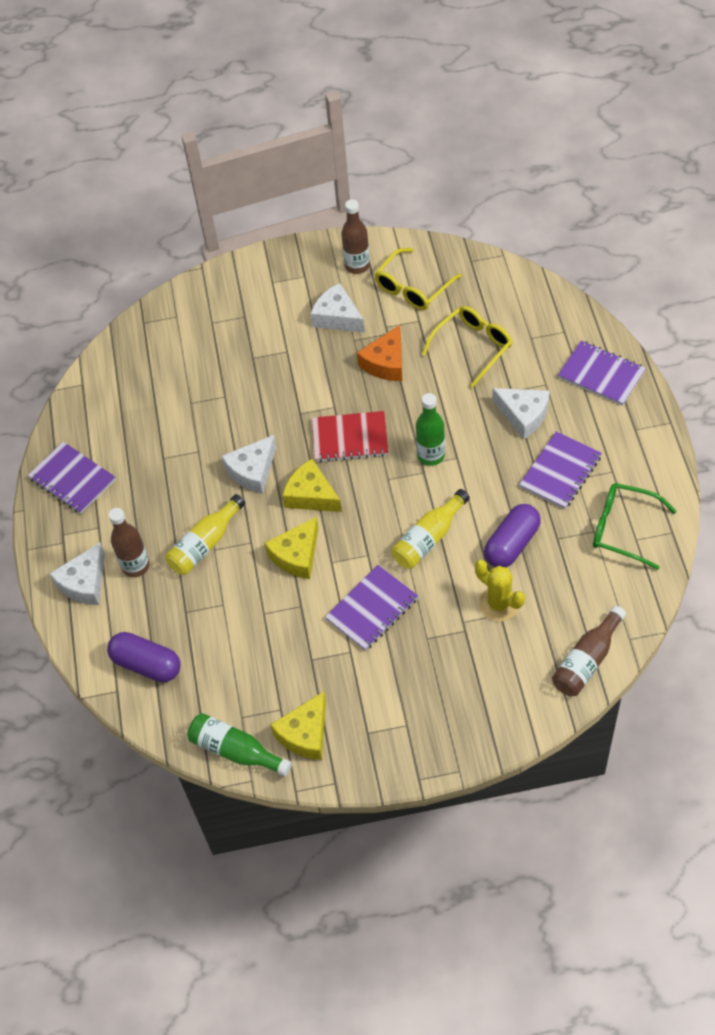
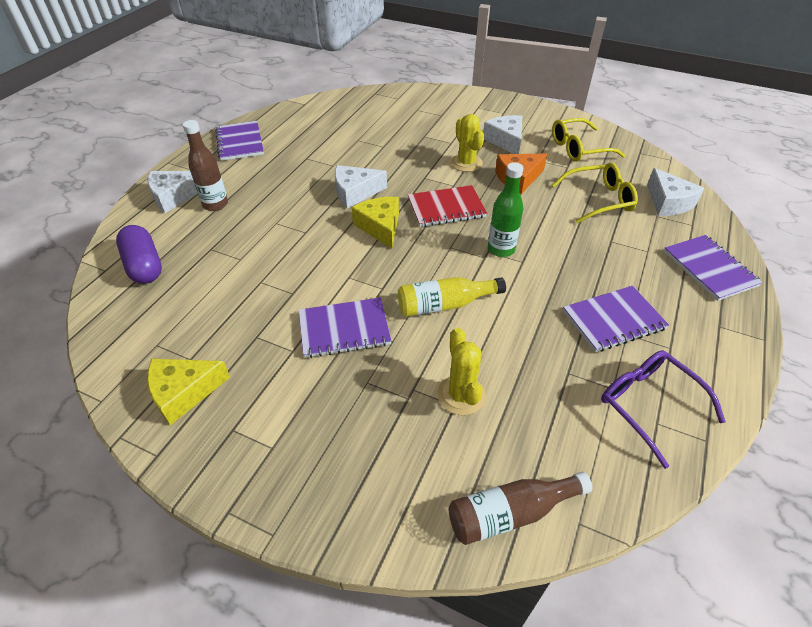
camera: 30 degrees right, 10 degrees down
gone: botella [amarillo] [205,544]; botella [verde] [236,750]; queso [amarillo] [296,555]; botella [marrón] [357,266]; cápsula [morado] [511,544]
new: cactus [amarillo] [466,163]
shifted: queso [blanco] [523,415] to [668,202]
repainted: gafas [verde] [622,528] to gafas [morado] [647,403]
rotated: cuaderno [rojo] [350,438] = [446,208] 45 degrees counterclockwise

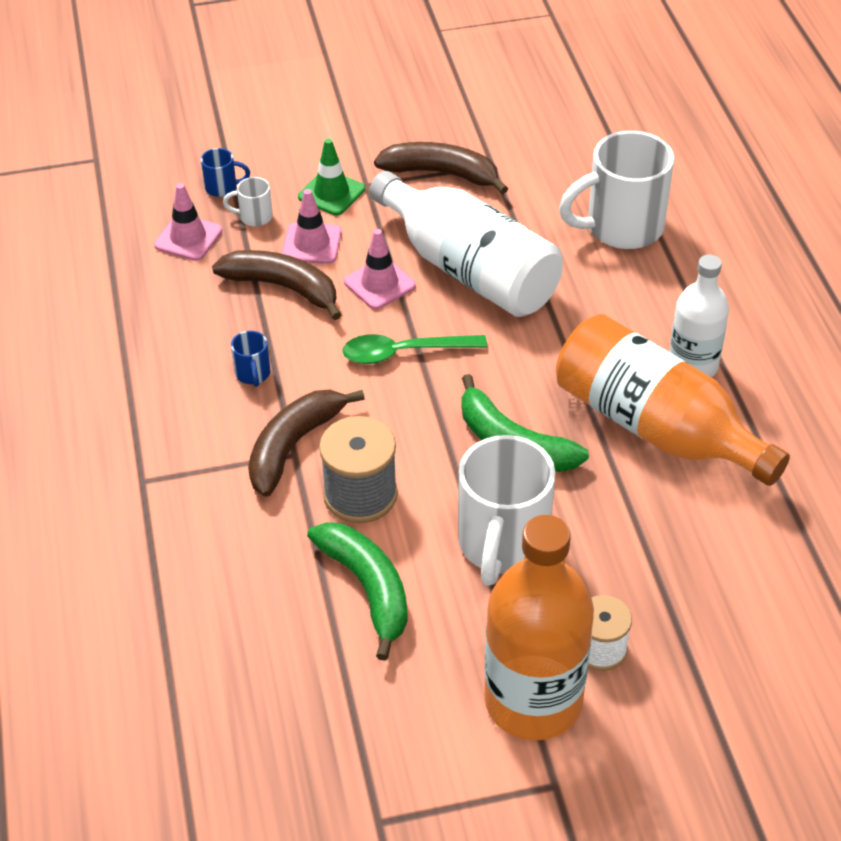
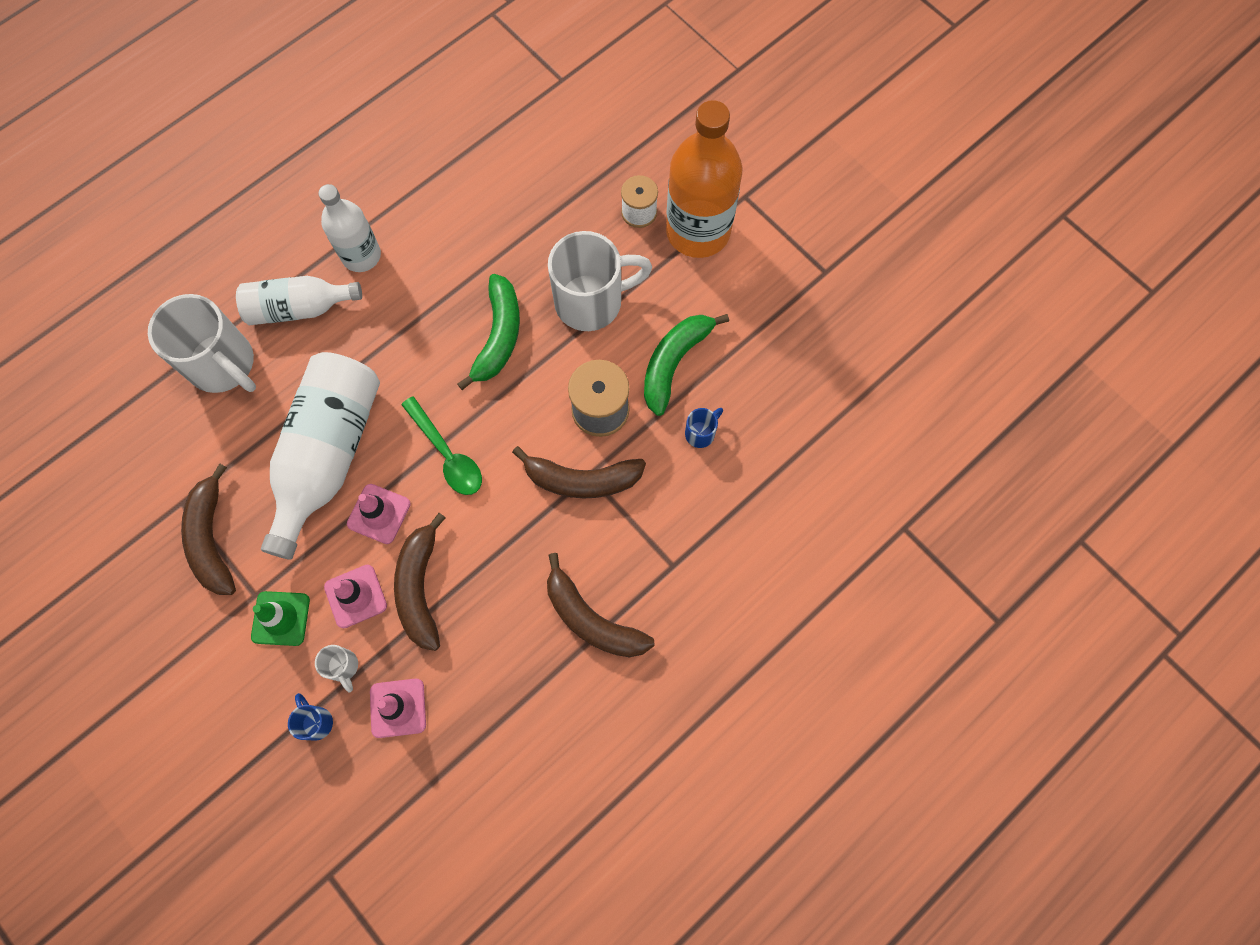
camera: 120 degrees left, 25 degrees up
gone: botella [naranja] [655,427]
new: botella [blanco] [299,308]; plátano [marrón] [591,619]
shifted: taza [azul] [253,374] to [701,433]

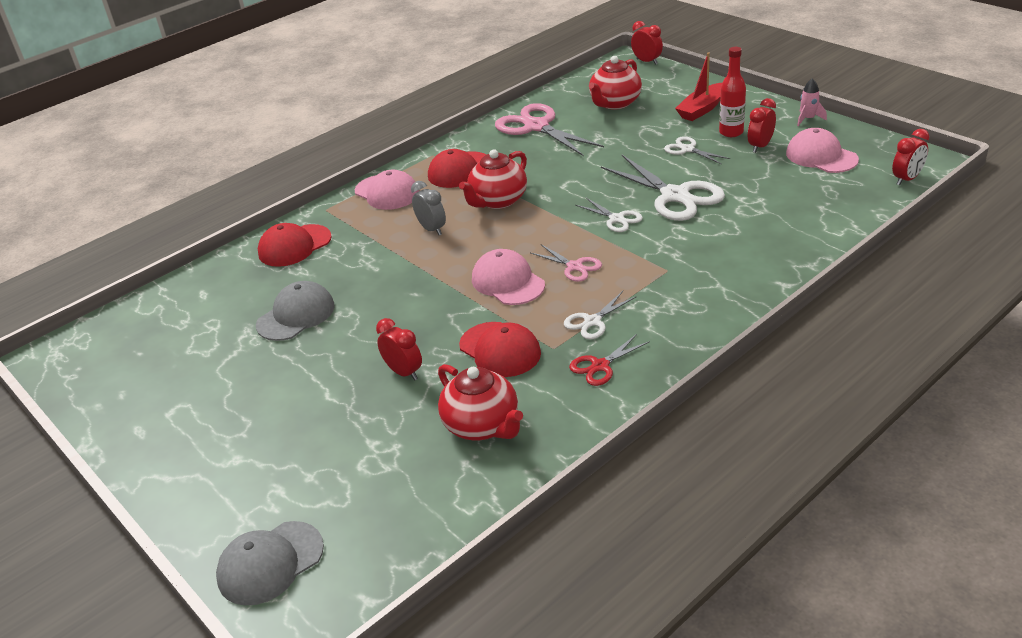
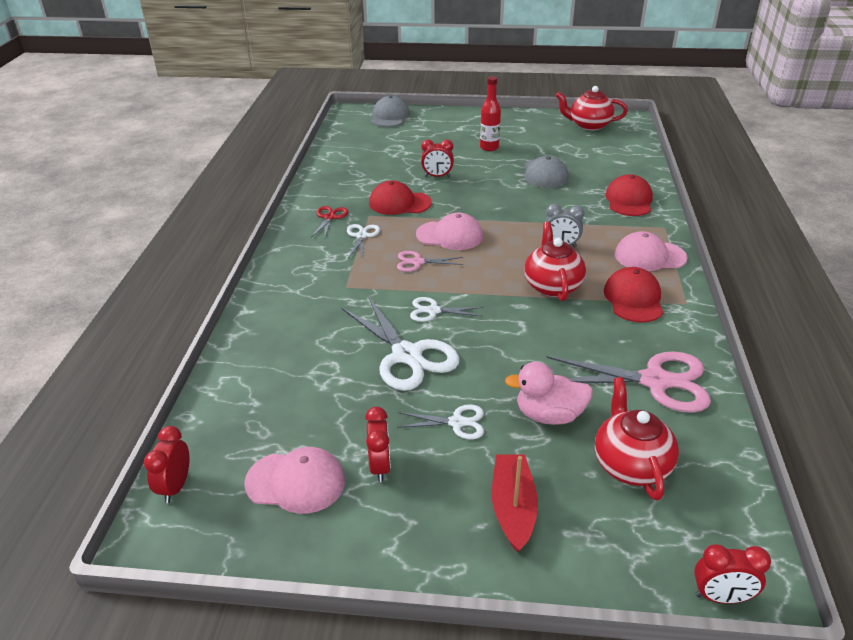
camera: 135 degrees right, 0 degrees up
gone: cohete [rosa] [808,119]
new: pato [rosa] [549,415]
shifted: botella [rojo] [731,132] to [489,147]; tetera [rojo] [482,426] to [589,125]
rotated: tijeras [blanco] [675,196] = [407,355] 135 degrees counterclockwise

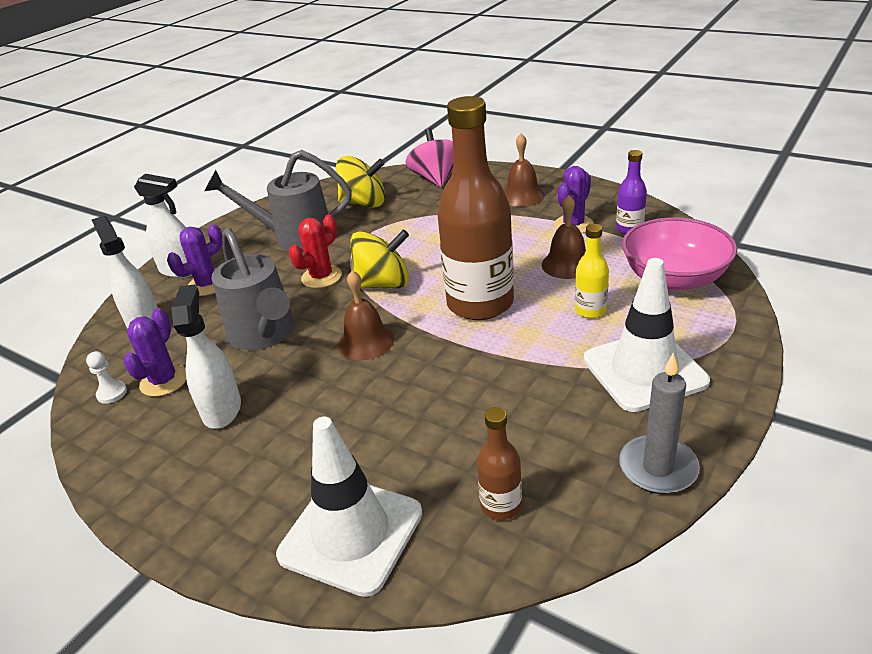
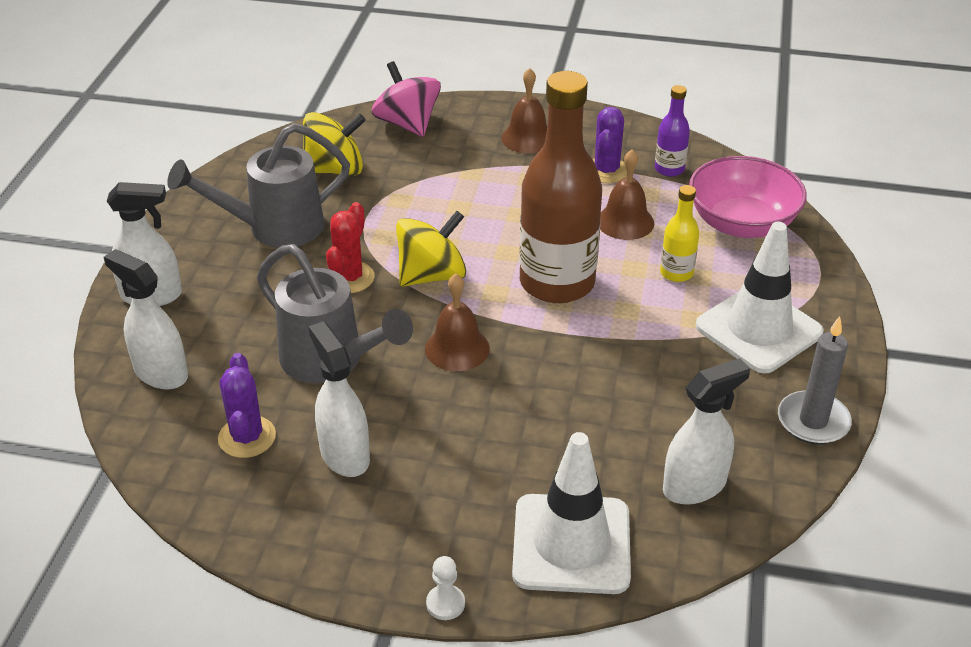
camera: 25 degrees left, 5 degrees up
gone: cactus [morado] [207,285]
shifted: peón [blanco] [112,393] to [445,603]
swapped: botella [marrón] [501,505] to pulverizador [blanco] [695,486]

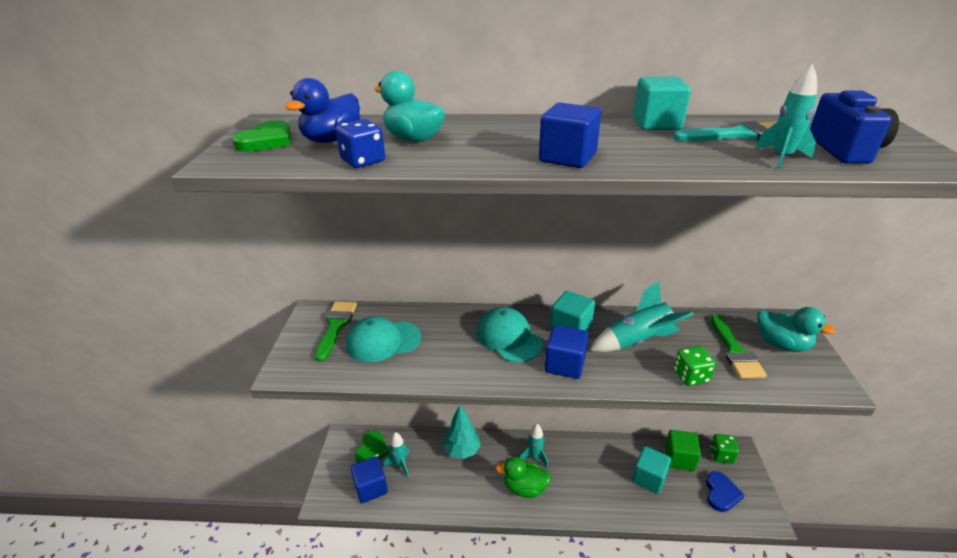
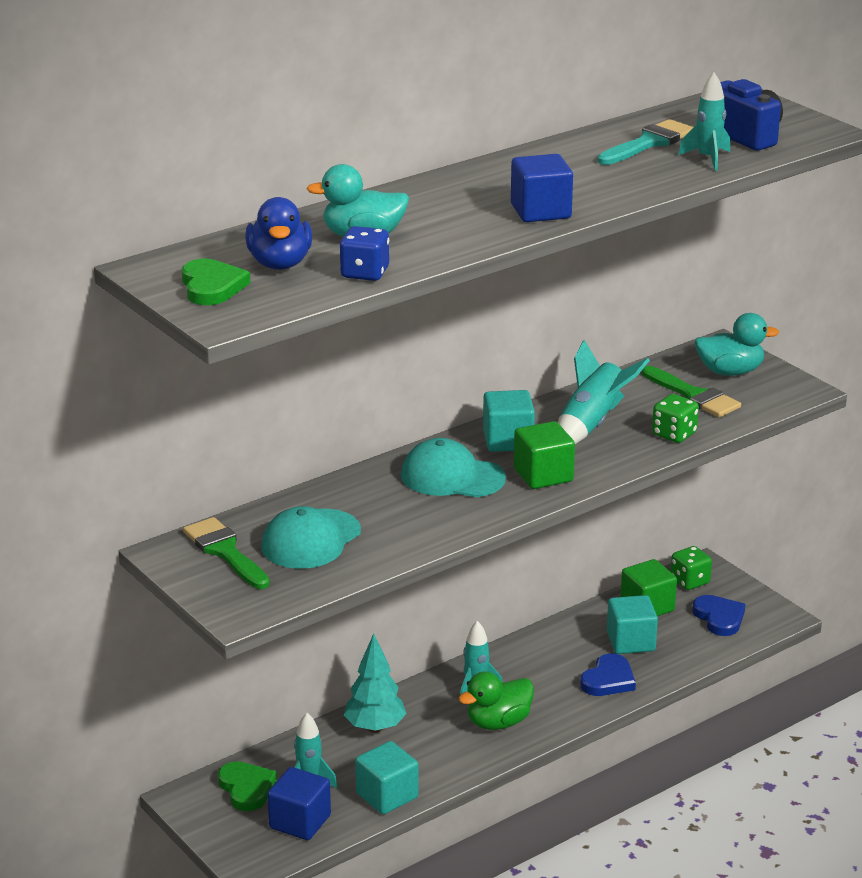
camera: 40 degrees left, 5 degrees down
new: corazón [azul] [608,680]
shifted: cubo [turquesa] [656,124] to [387,796]
repainted: cubo [azul] [565,364] to cubo [verde] [543,475]

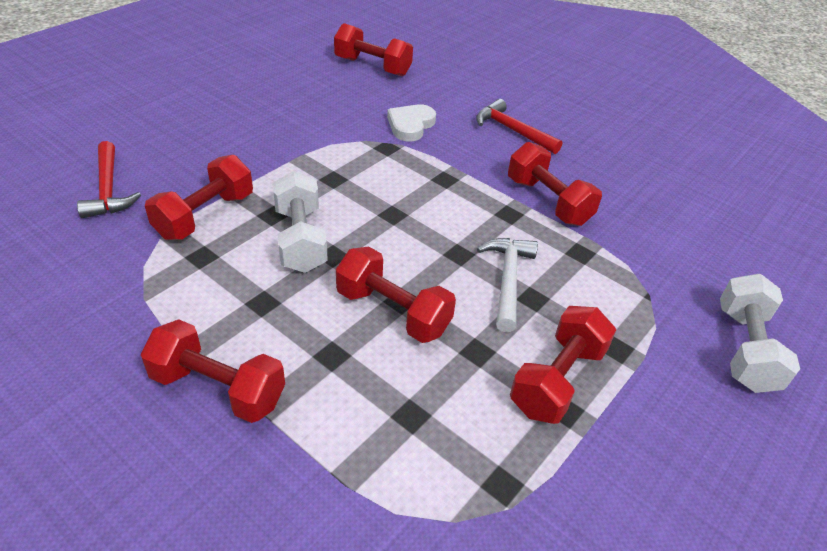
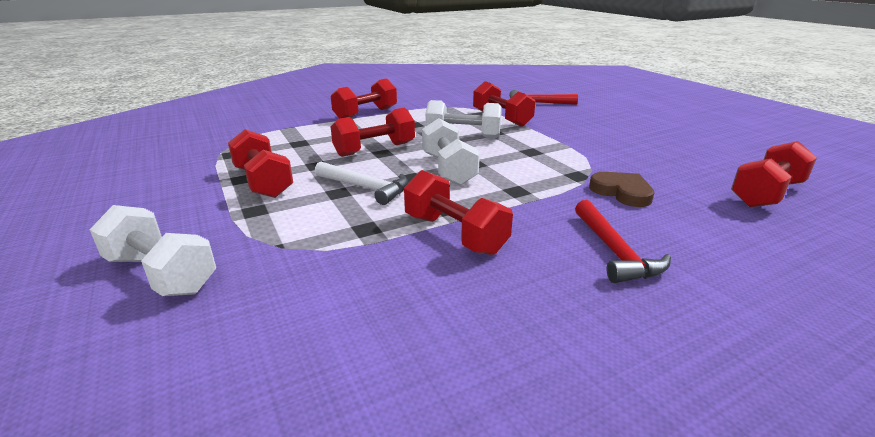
camera: 115 degrees right, 15 degrees down
new: mancuerna [blanco] [448,169]
repainted: corazón [blanco] [410,125] to corazón [marrón] [622,192]
rotated: mancuerna [rojo] [548,201] = [454,234] 60 degrees clockwise; martillo [rojo] [512,130] = [614,251] 105 degrees clockwise

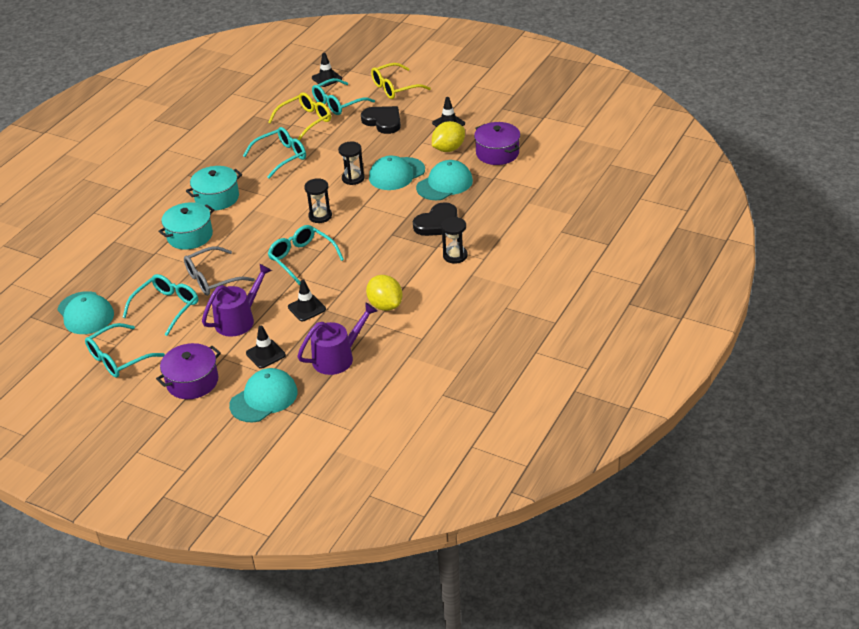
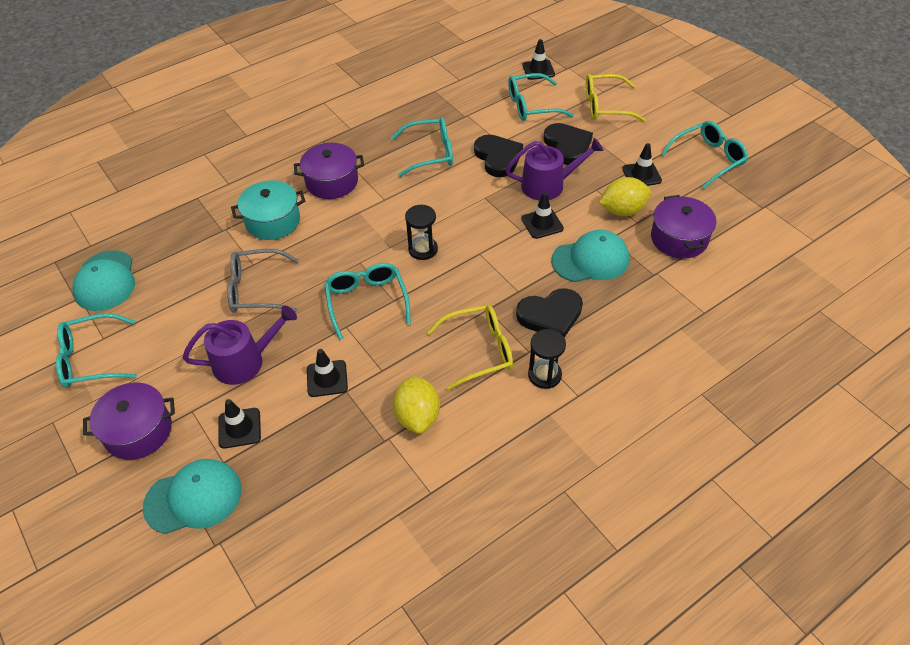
camera: 25 degrees right, 10 degrees up
gone: reloj de arena [negro] [353,178]
new: corazón [negro] [498,157]
shifted: gafas [amarillo] [305,121] to [479,351]; regadera [morado] [337,357] to [548,185]; gafas [turquesa] [167,307] to [708,159]
swapped: gorra [turquesa] [396,174] to cono de tráfico [negro] [542,224]
repainted: olla [turquesa] [217,198] to olla [morado] [332,182]

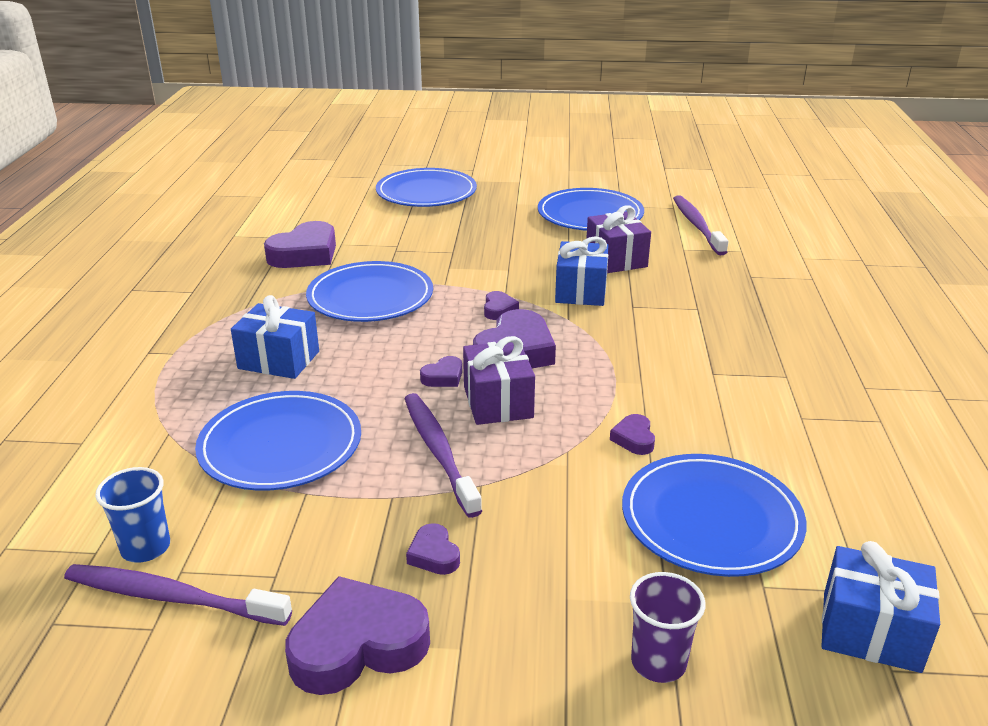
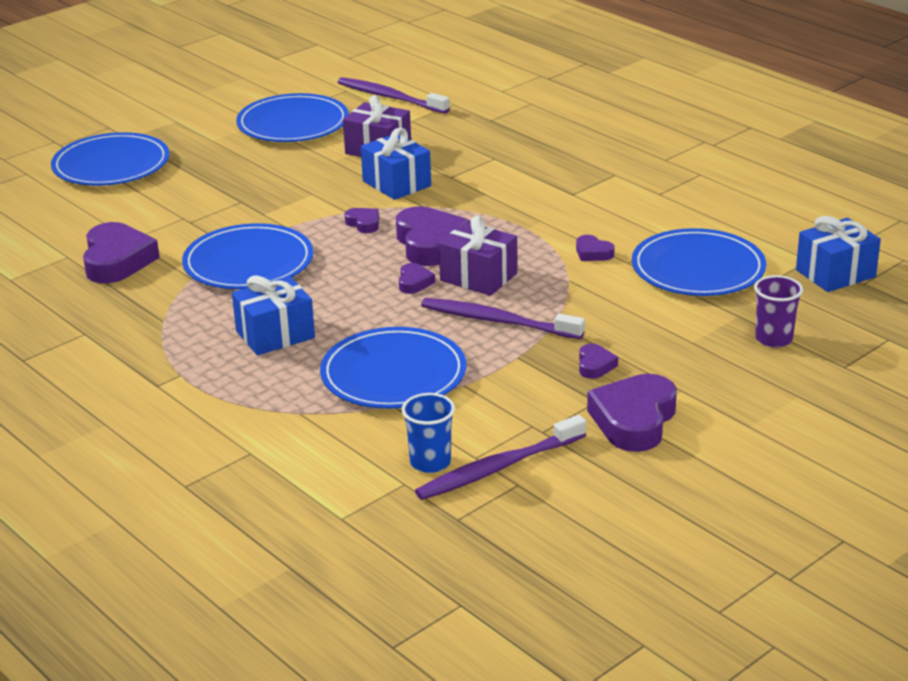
camera: 45 degrees left, 0 degrees up
rotated: corazón [morado] [434,555] = [595,365] 105 degrees counterclockwise

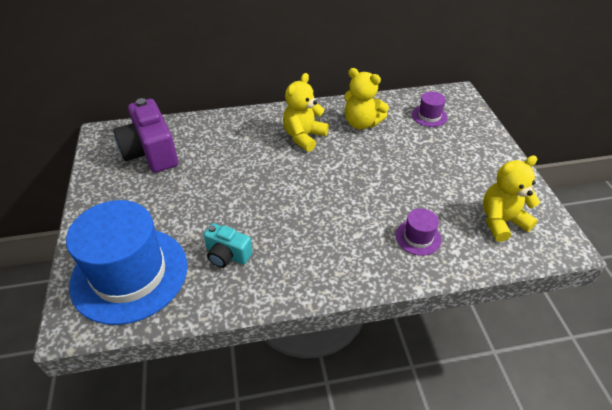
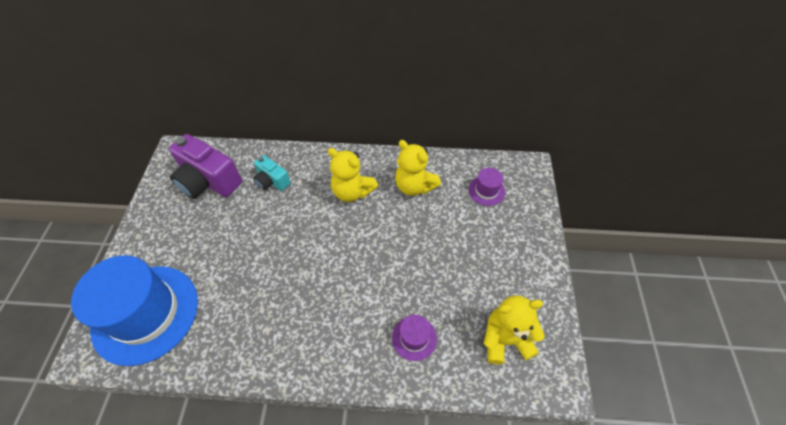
camera: 15 degrees right, 10 degrees up
shifted: cámara [turquesa] [227,255] to [272,181]
rotated: cámara [morado] [151,152] = [208,181] 45 degrees counterclockwise; osito [amarillo] [304,137] = [352,191] 105 degrees counterclockwise

